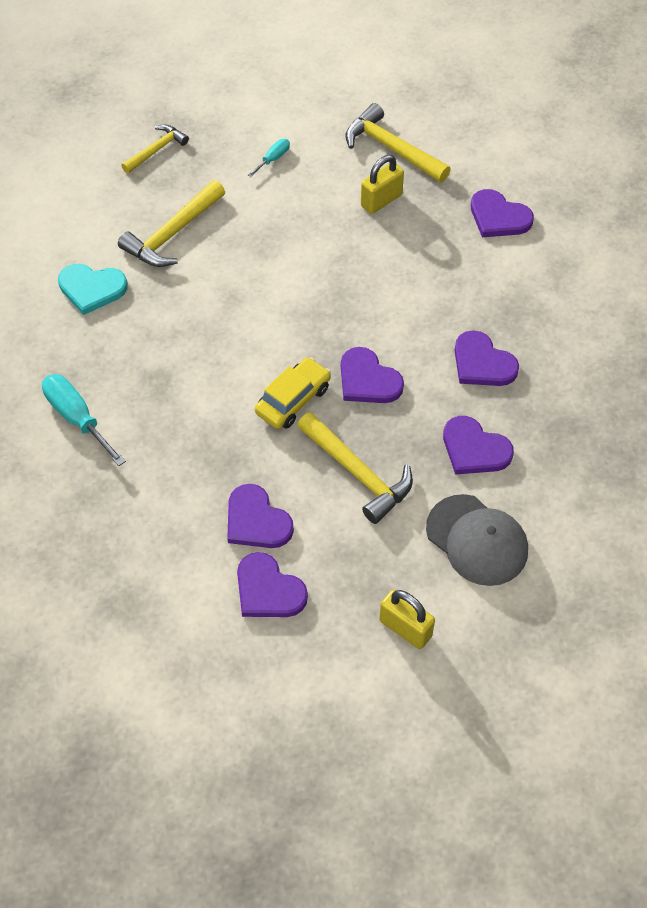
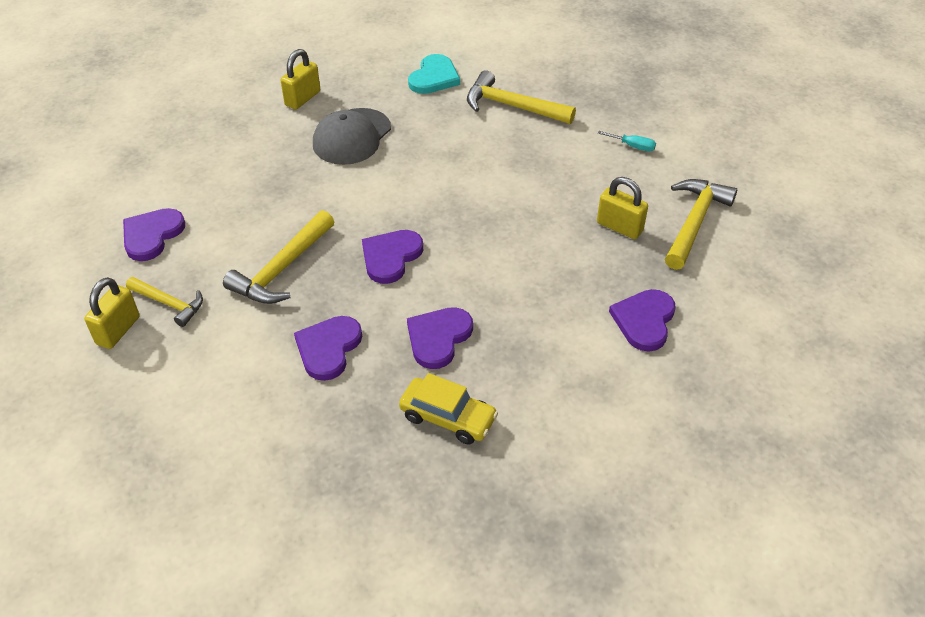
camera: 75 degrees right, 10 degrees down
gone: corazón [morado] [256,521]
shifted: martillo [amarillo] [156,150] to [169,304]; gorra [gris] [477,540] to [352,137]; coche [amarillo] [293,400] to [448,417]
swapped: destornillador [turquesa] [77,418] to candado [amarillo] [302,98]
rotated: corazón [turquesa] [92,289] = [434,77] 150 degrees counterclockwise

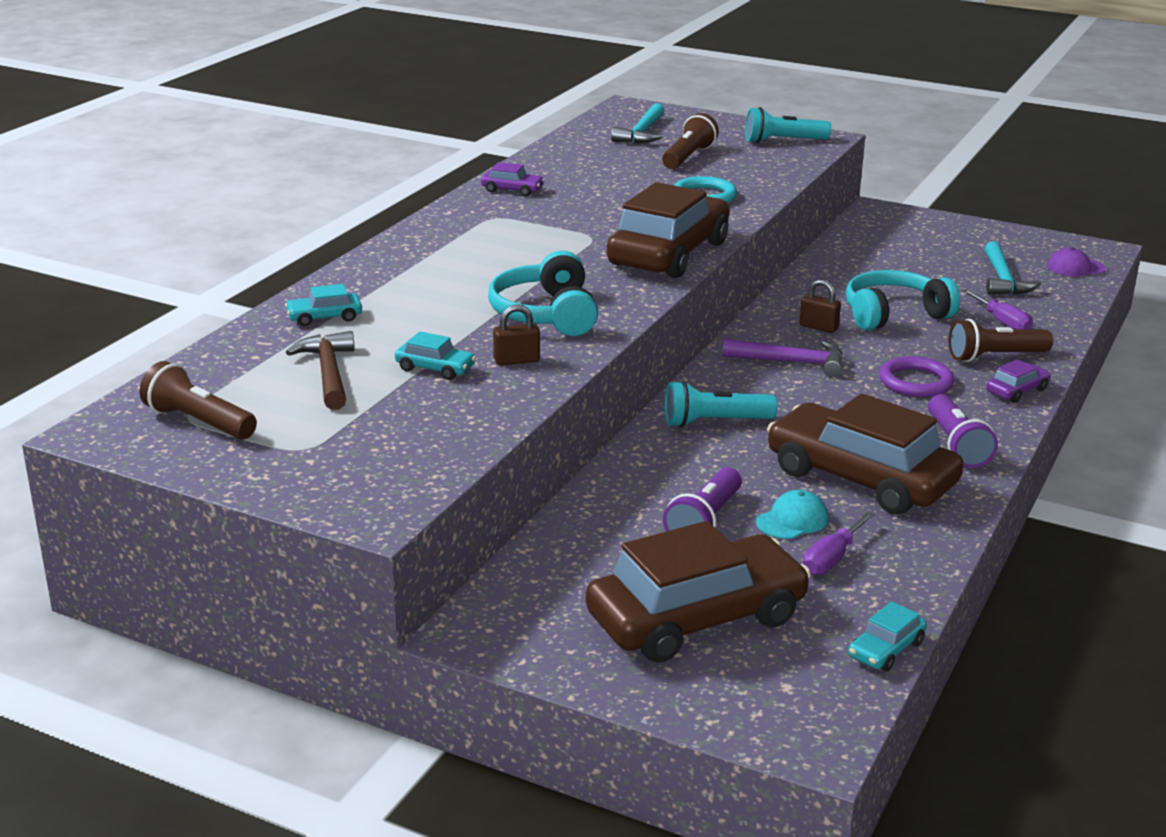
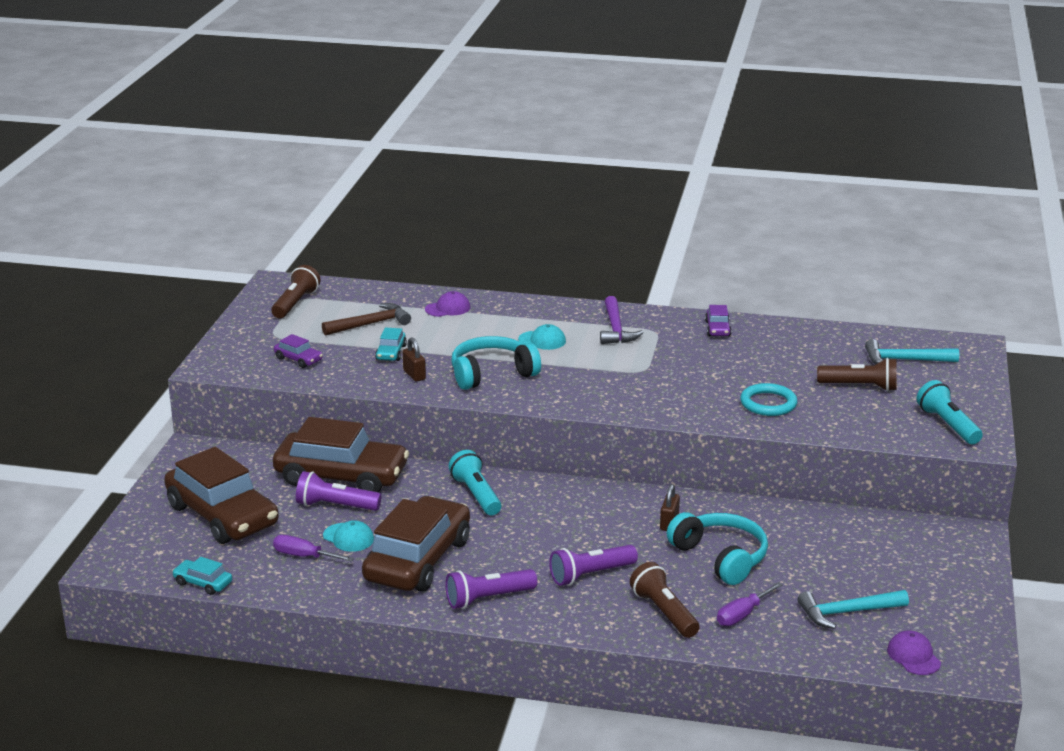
camera: 75 degrees right, 0 degrees up
new: gorra [turquesa] [542,340]
shifted: coche [marrón] [668,254] to [341,476]; coche [morado] [1017,391] to [298,359]; martillo [morado] [792,362] to [616,329]
swapped: coche [turquesa] [324,317] to gorra [morado] [448,308]; anillo [morado] [916,382] to lámpara de mano [morado] [590,575]

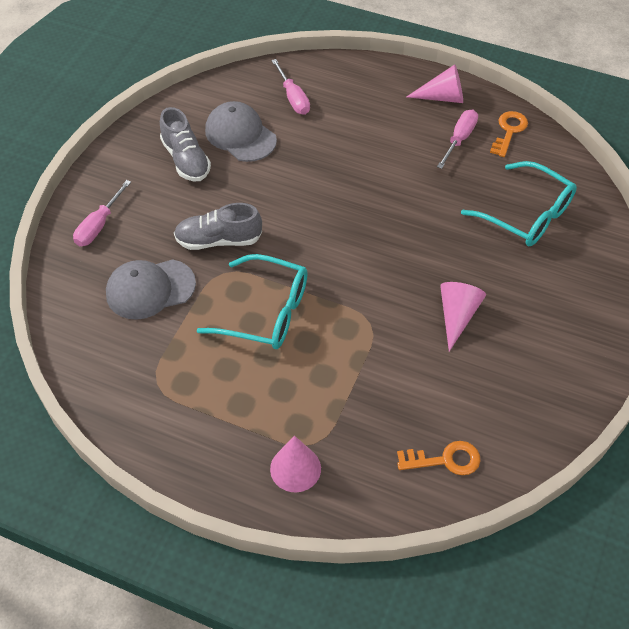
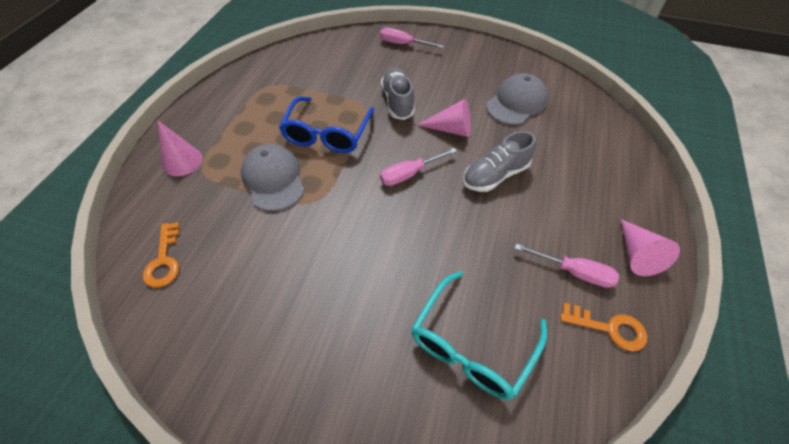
camera: 85 degrees right, 0 degrees up
shifted: gorra [gris] [150,289] to [273,179]; destornillador [rosa] [293,98] to [409,174]; cono [rosa] [457,316] to [451,129]; zapato [gris] [186,160] to [495,175]
repainted: gafas [turquesa] [266,312] to gafas [azul] [327,134]

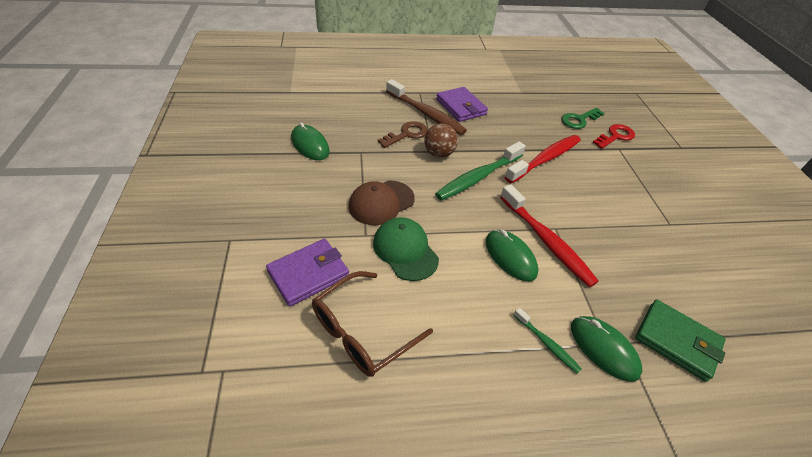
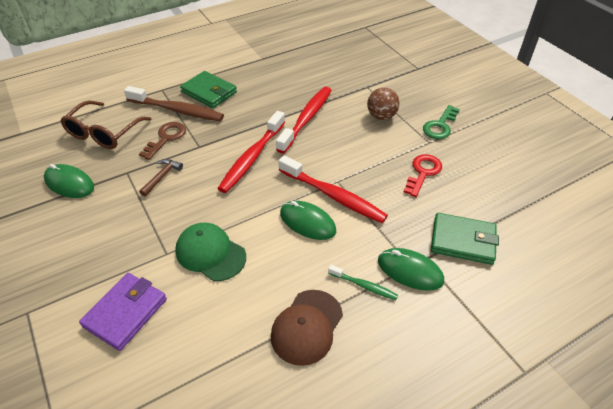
camera: 20 degrees left, 0 degrees up
new: martillo [marrón] [162,177]
shifted: gafas [marrón] [363,331] to [104,132]; gorra [marrón] [381,202] to [307,327]; pelota [marrón] [439,153] to [381,116]; llave [rojo] [615,136] to [423,172]; llave [verde] [579,120] to [440,126]
repainted: cartera [morado] [461,107] to cartera [verde] [209,92]; cepillo de dientes [verde] [478,177] to cepillo de dientes [rojo] [252,158]

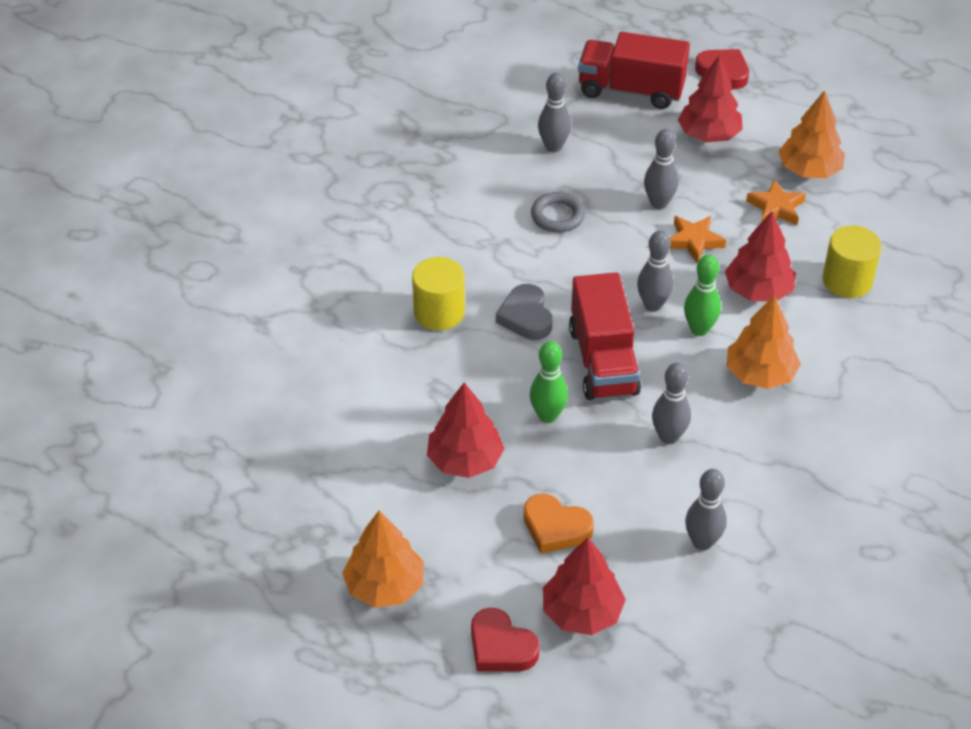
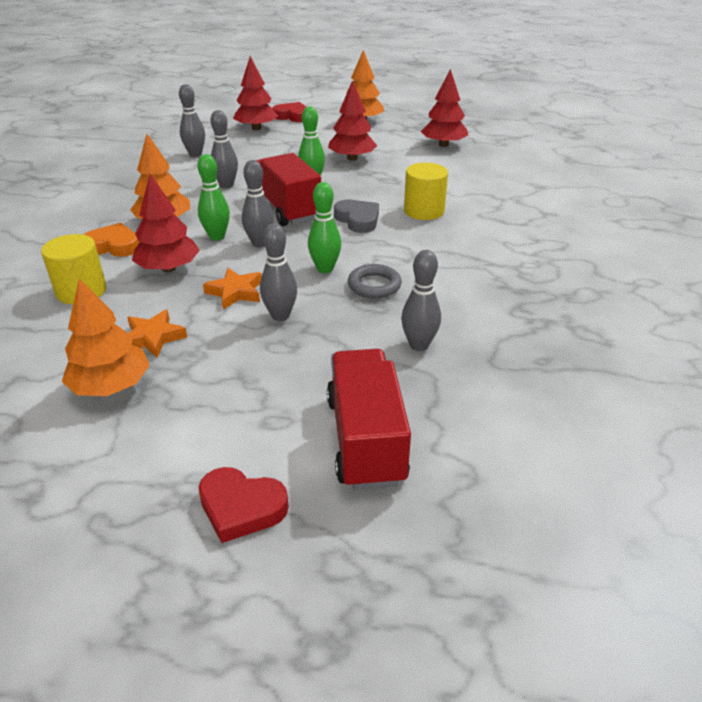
camera: 160 degrees right, 10 degrees down
new: bolo [verde] [325,269]
shifted: corazón [naranja] [555,528] to [113,246]; árbol [rojo] [709,135] to [443,145]
rotated: camión [rojo] [631,90] = [365,439] 90 degrees counterclockwise

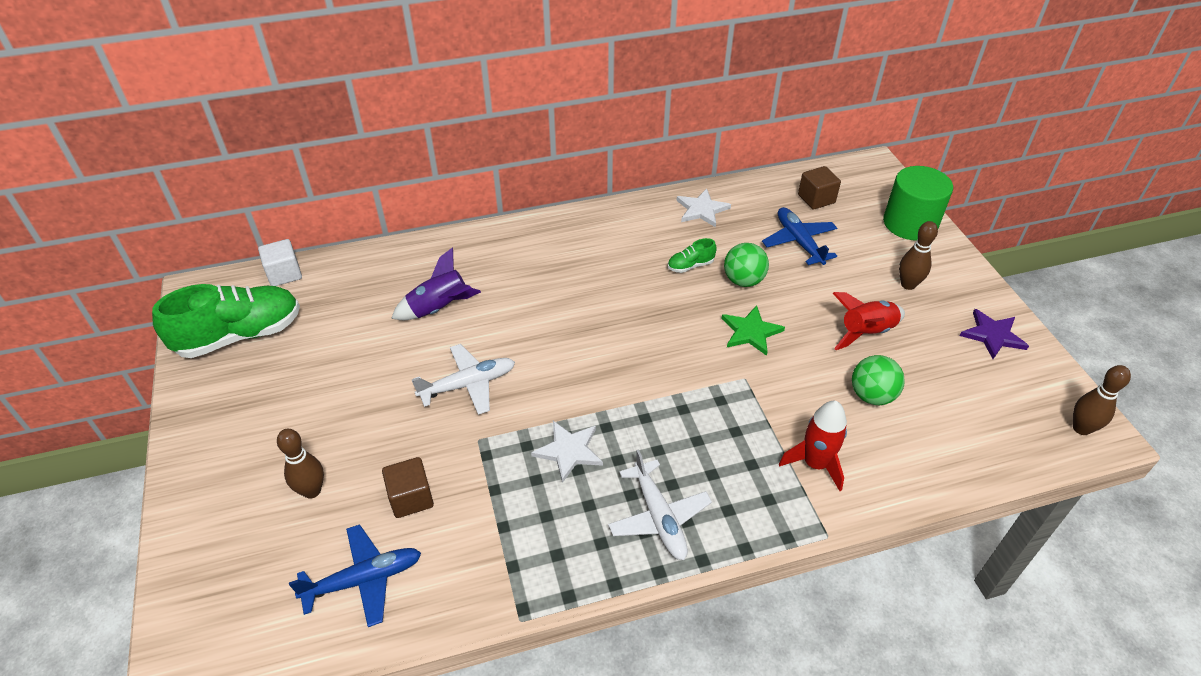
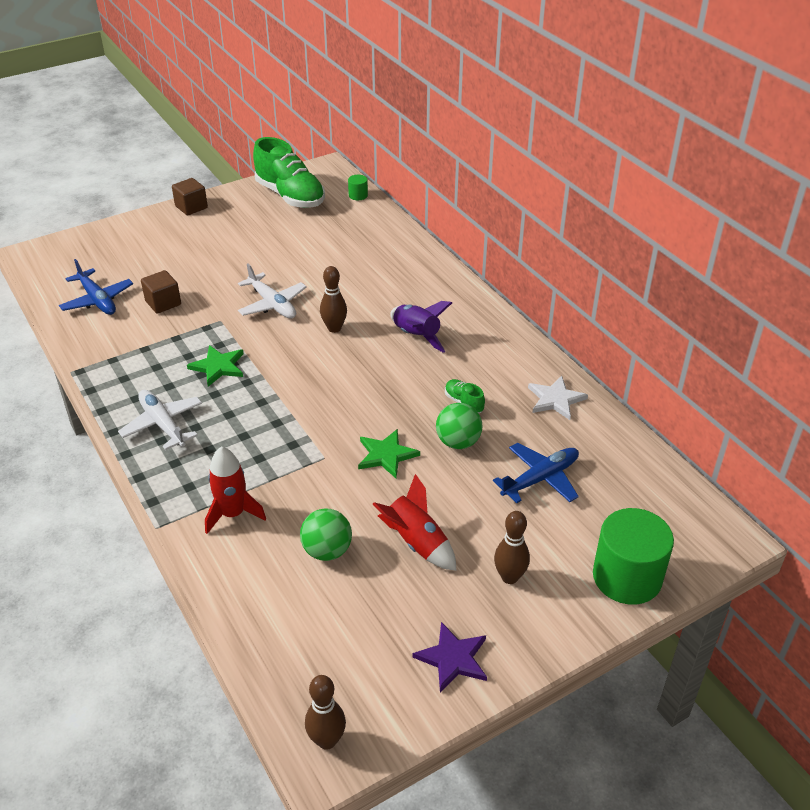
camera: 75 degrees right, 5 degrees down
shifted: cubo [marrón] [816,199] to [191,207]; bolo [marrón] [312,491] to [334,328]; cohete [morado] [439,308] to [416,336]
swapped: cubo [blanco] [284,274] to cilindro [verde] [358,195]
repainted: estrella [blanco] [569,451] to estrella [verde] [218,367]
rotated: avión [blanco] [659,517] = [163,424] 90 degrees clockwise

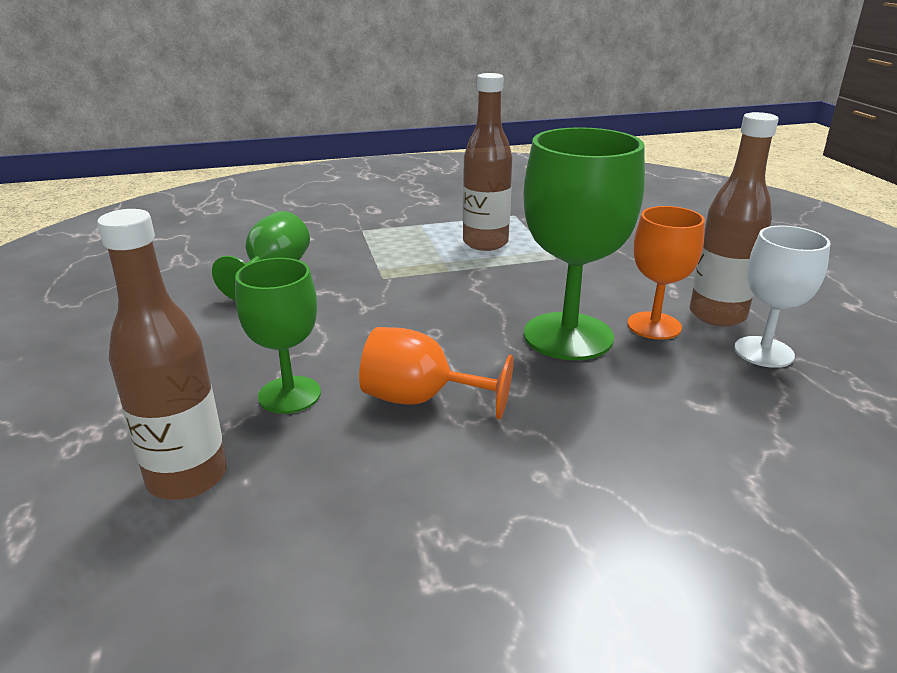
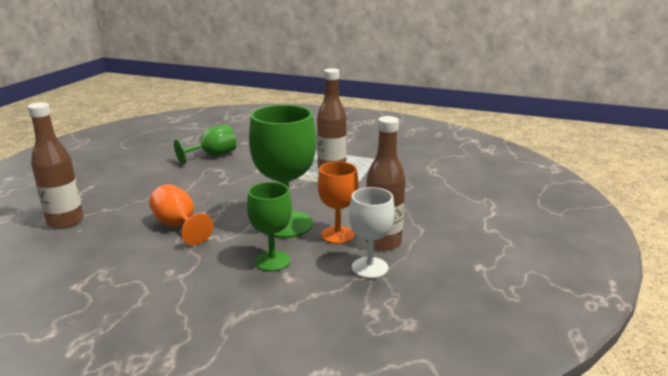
camera: 35 degrees right, 5 degrees down
shifted: copa [verde] [289,395] to [272,261]

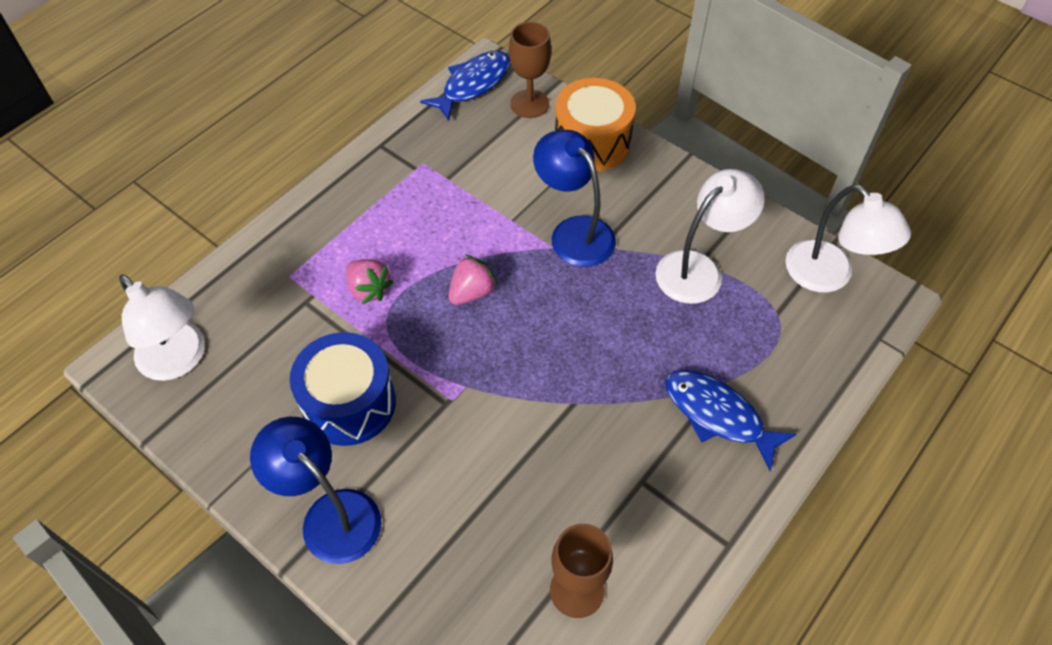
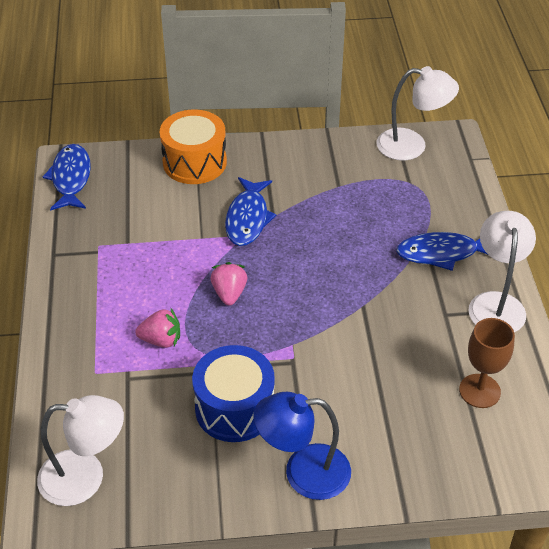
camera: 45 degrees left, 10 degrees down
gone: copa [marrón] [529,104]
shifted: lámpara [blanco] [699,269] to [496,303]
swapped: lámpara [azul] [574,232] to pez [azul] [248,218]

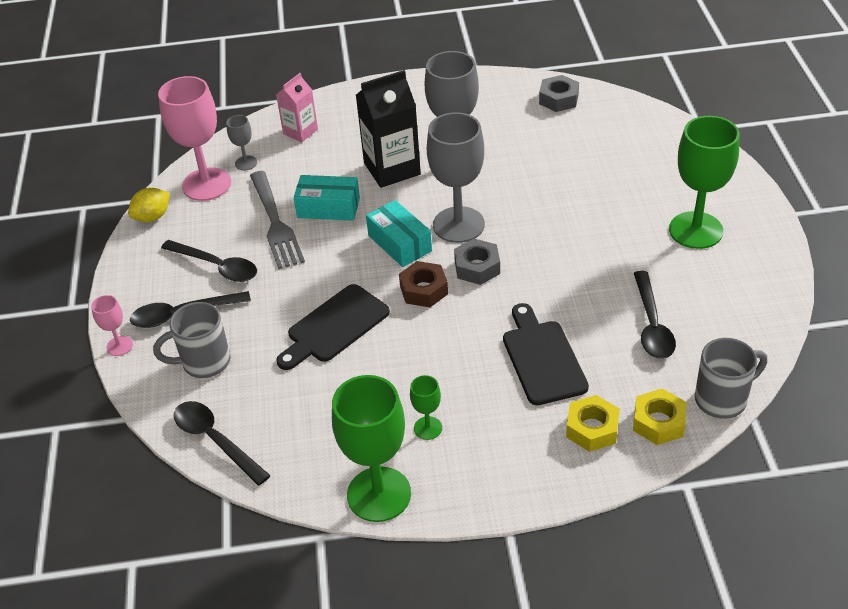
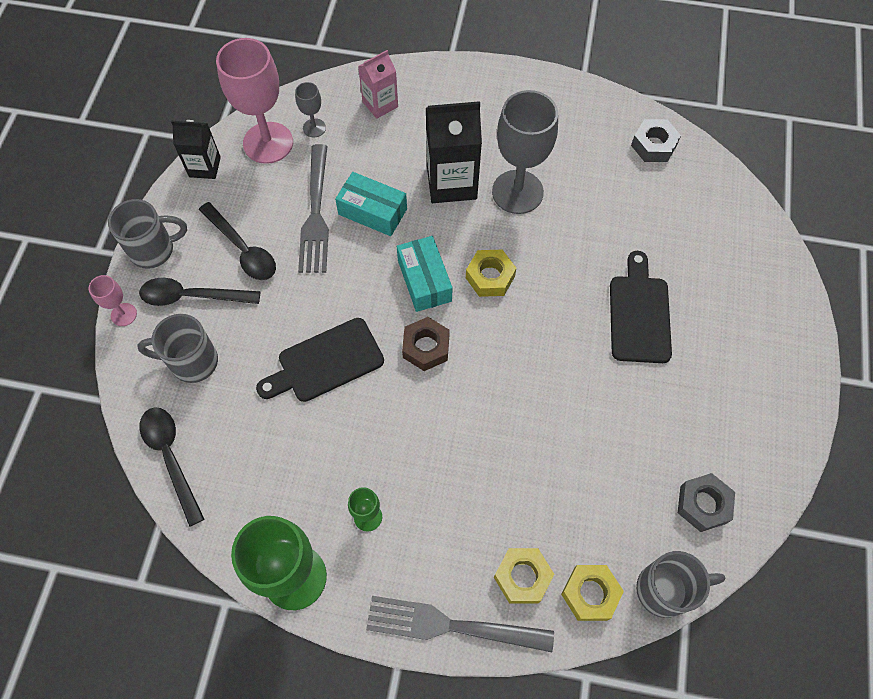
camera: 15 degrees right, 20 degrees up
gone: cuchara [negro] [652,325]; copa [verde] [695,230]
new: taza [gris] [154,250]; tenedor [gris] [452,625]
shifted: tabla de cortar [negro] [542,358] to [639,314]; tuerca [gris] [477,267] to [703,504]
swapped: limón [amarillo] [152,217] to cartón de leche [negro] [204,167]; copa [gris] [458,225] to tuerca [amarillo] [490,277]

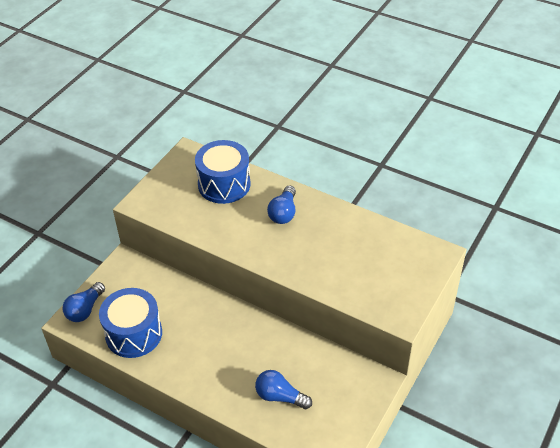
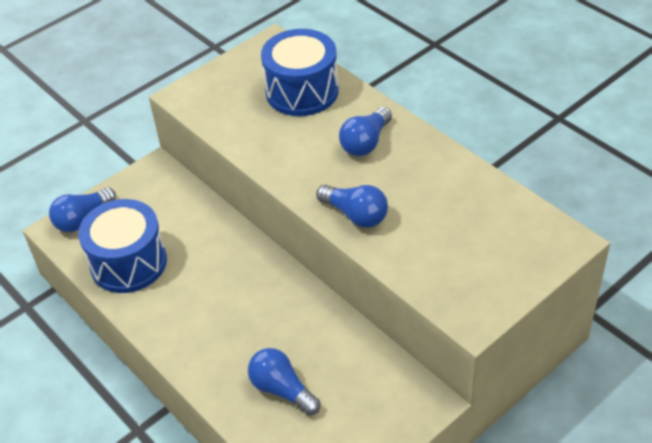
camera: 20 degrees right, 0 degrees up
new: bombilla [azul] [355,215]

